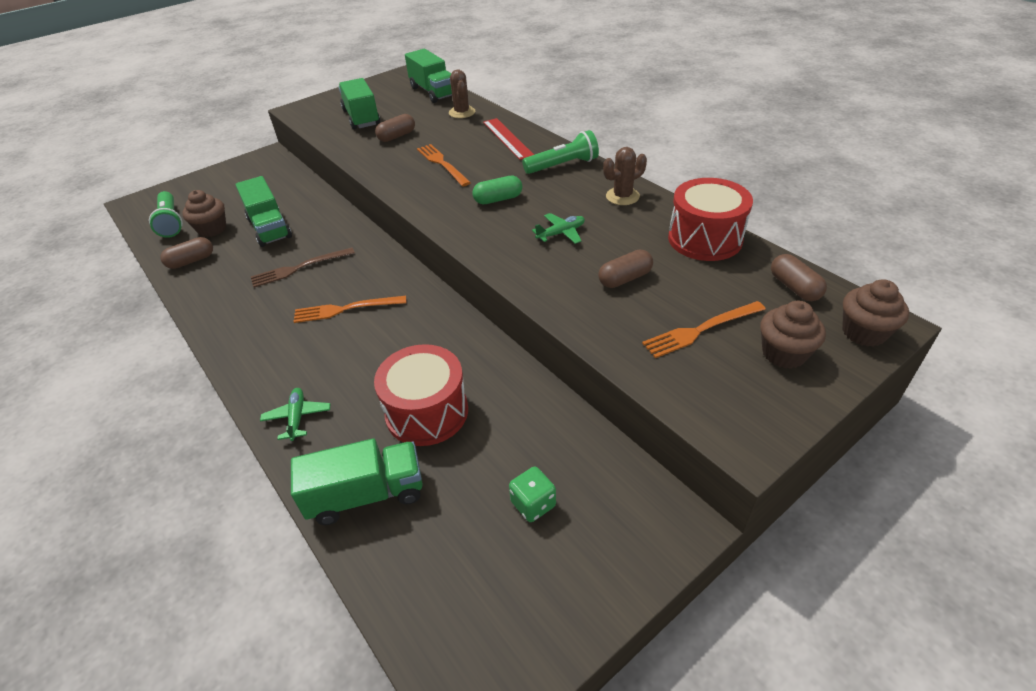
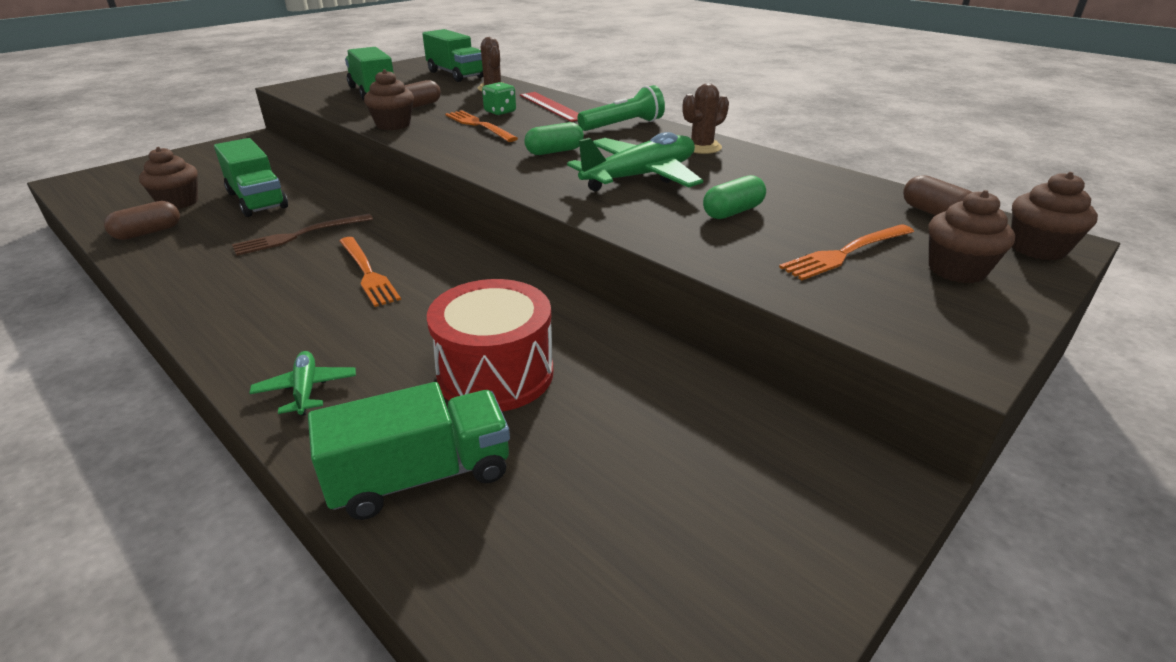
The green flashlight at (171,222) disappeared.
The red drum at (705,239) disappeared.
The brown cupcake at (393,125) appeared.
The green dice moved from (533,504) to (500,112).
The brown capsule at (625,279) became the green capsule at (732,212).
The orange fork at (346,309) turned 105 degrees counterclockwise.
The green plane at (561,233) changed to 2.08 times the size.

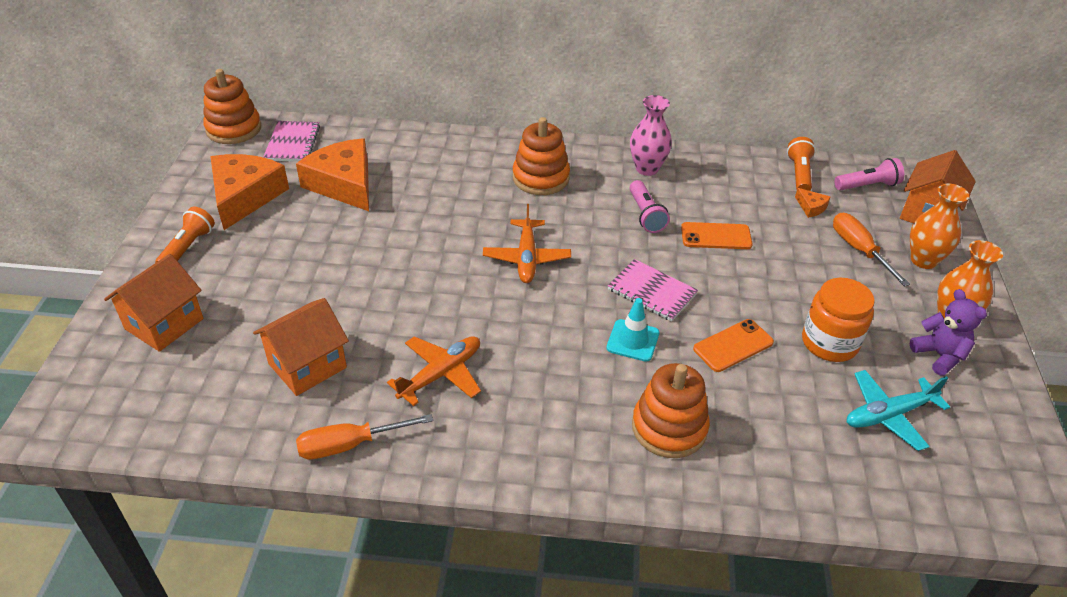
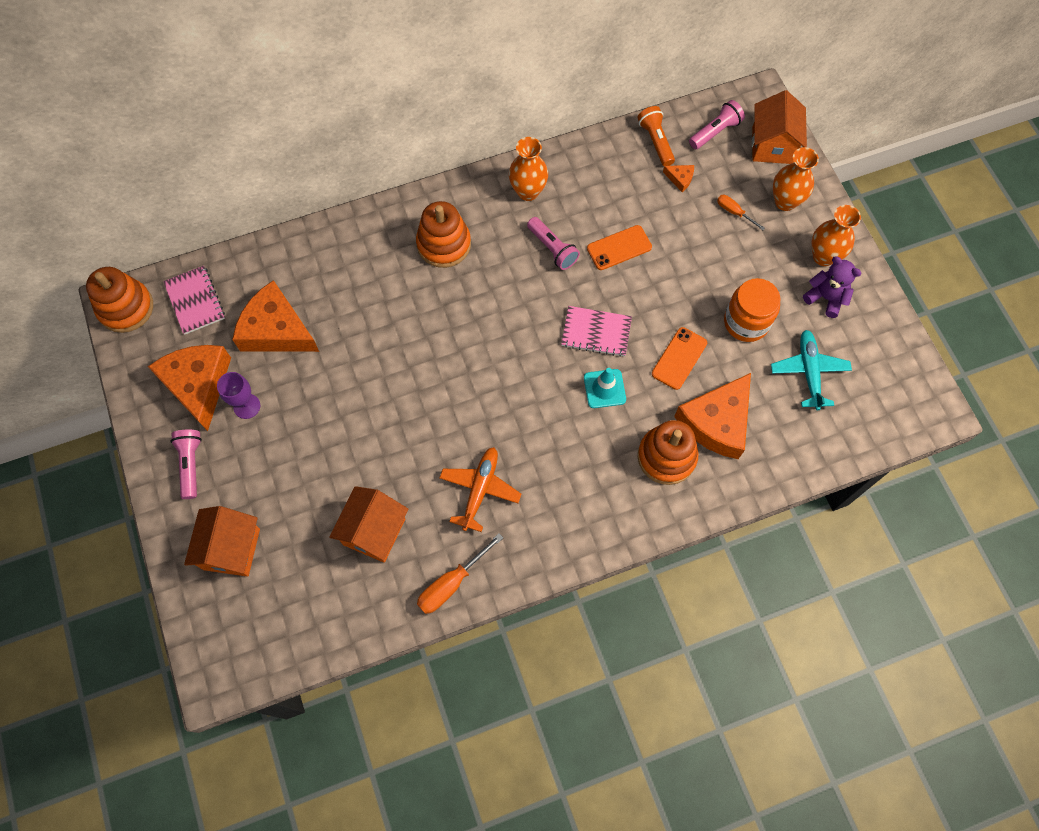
The orange plane at (526,258) disappeared.
The purple goblet at (247,406) appeared.
The orange cheese at (717,422) appeared.
The orange flashlight at (188,248) became the pink flashlight at (191,464).
The pink vase at (647,168) became the orange vase at (528,191).
The turquoise plane at (888,415) turned 135 degrees clockwise.
The orange screwdriver at (859,250) changed to 0.60 times the size.

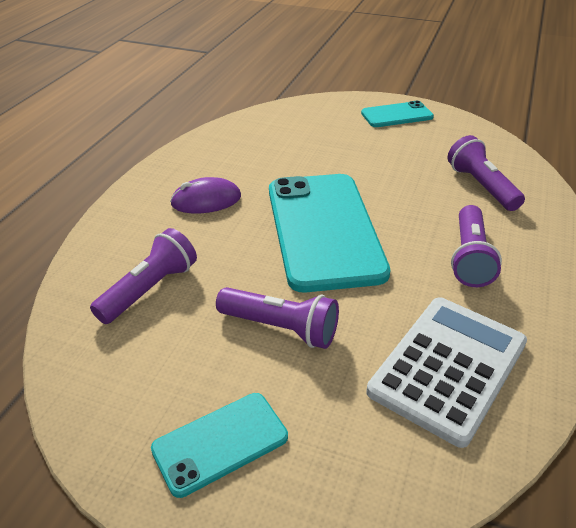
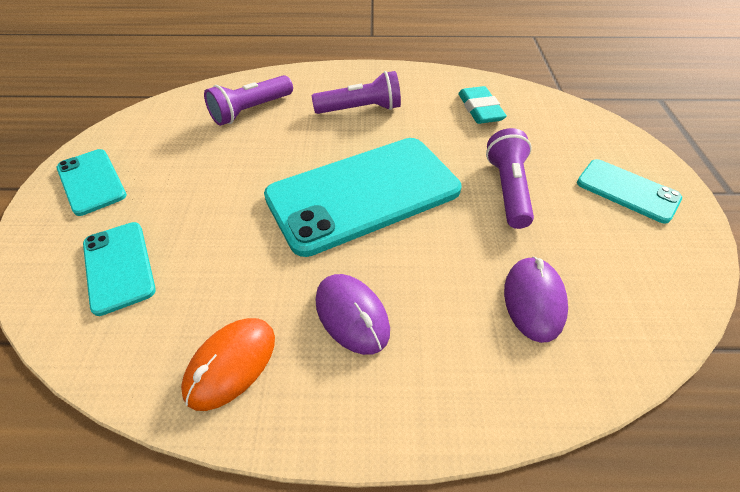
The turquoise phone at (119,266) appeared.
The orange mouse at (231,364) appeared.
The purple flashlight at (150,289) was replaced by the purple mouse at (534,300).
The white calculator at (448,367) was replaced by the turquoise eraser at (480,109).

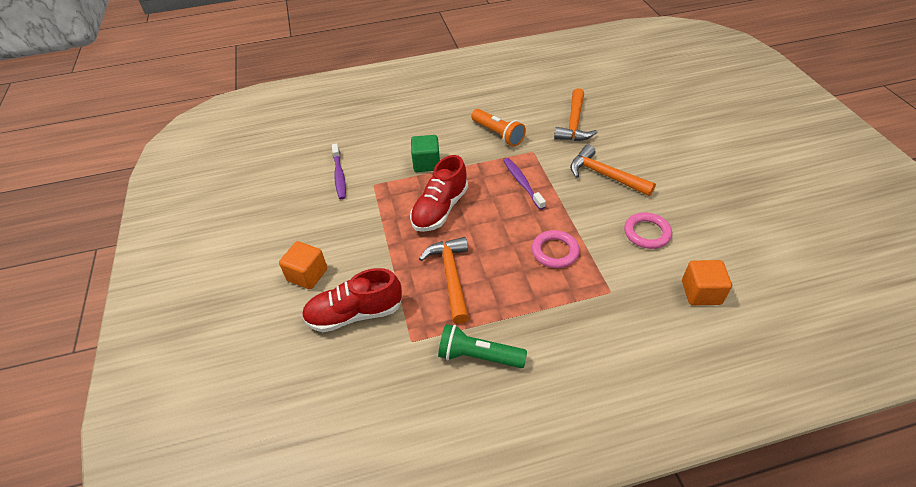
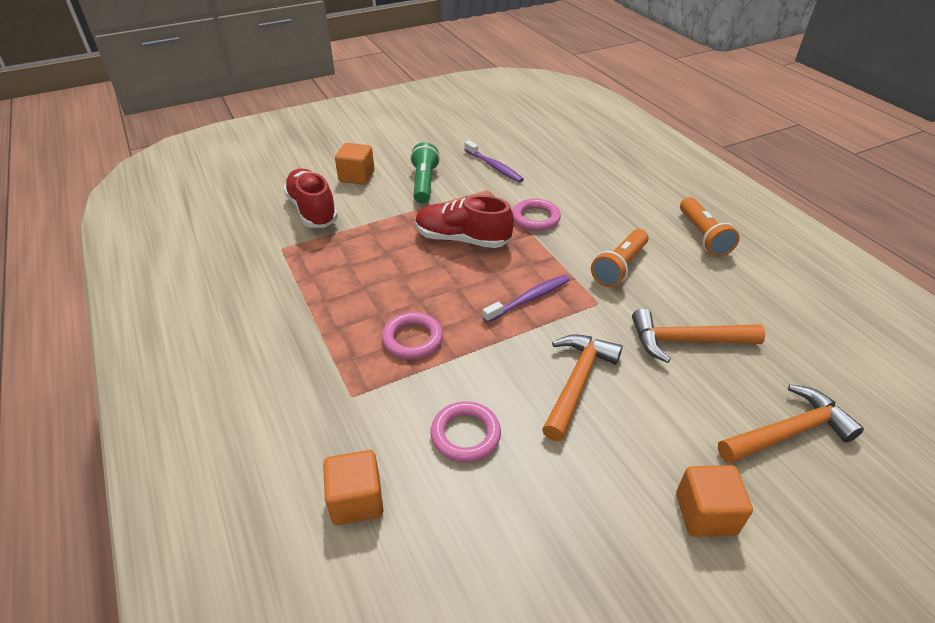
The orange cube at (705,514) appeared.
The orange flashlight at (702,236) appeared.
The orange hammer moved from (451,277) to (788,432).
The green flashlight moved from (478,356) to (424,183).
The green cube at (426,163) was replaced by the pink ring at (535,218).
The purple toothbrush at (339,175) turned 105 degrees counterclockwise.

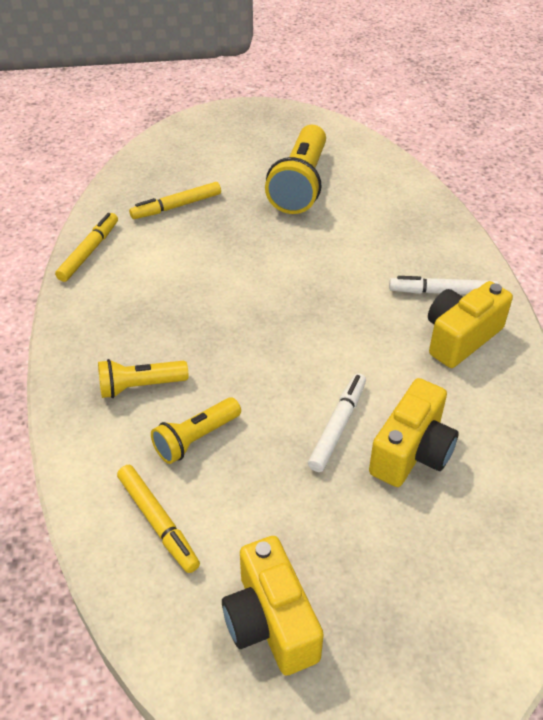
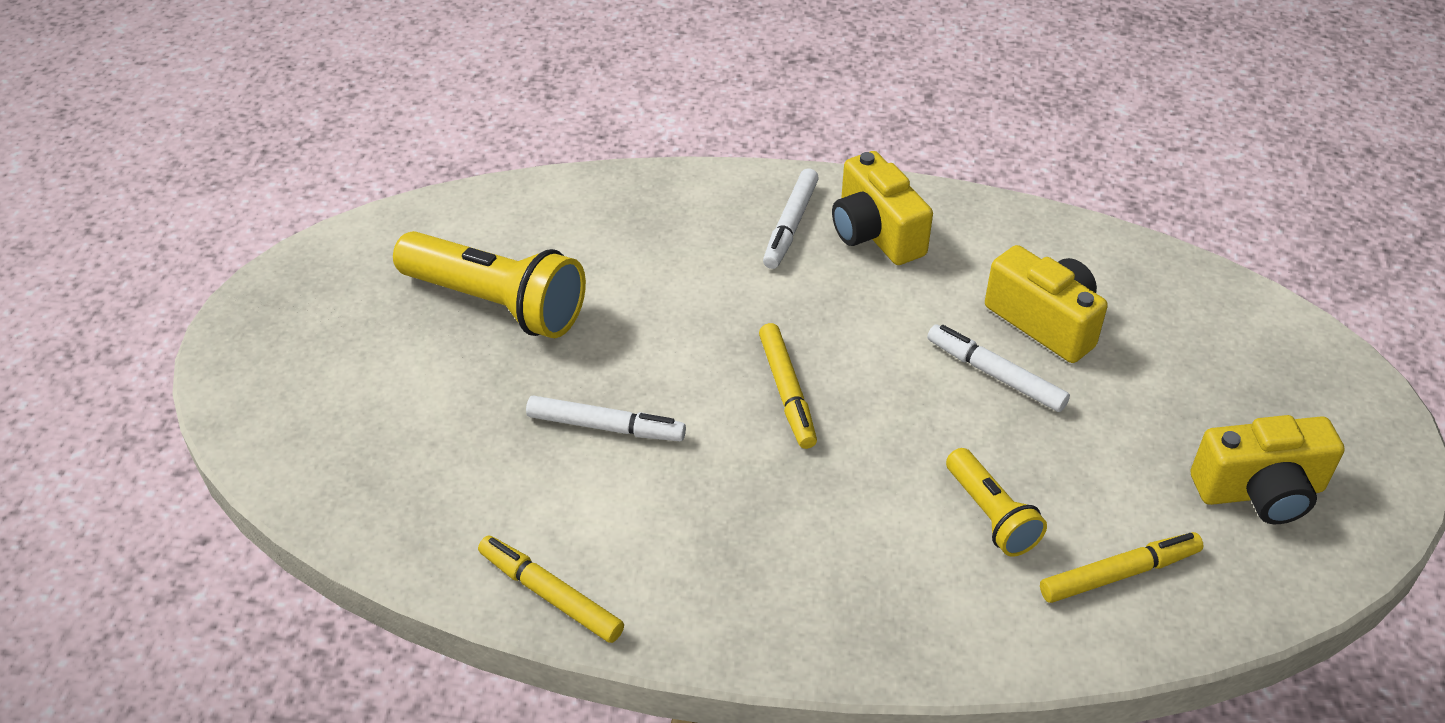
The yellow flashlight at (140,386) disappeared.
The white marker at (606,427) appeared.
The yellow marker moved from (176,206) to (787,392).

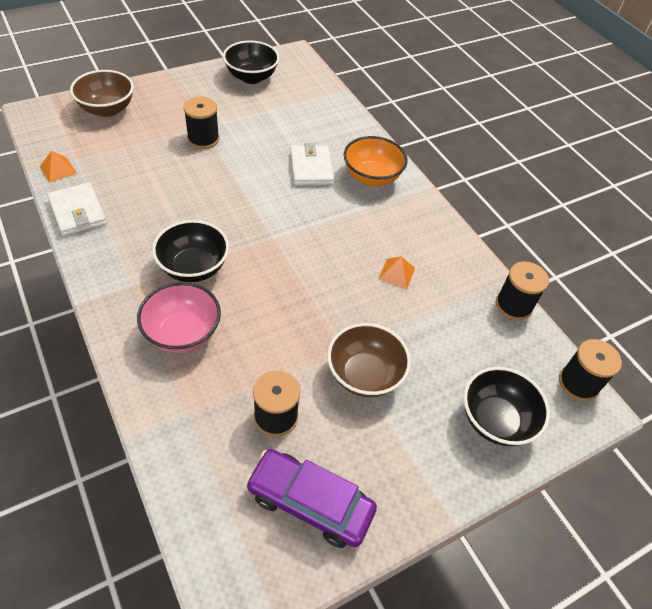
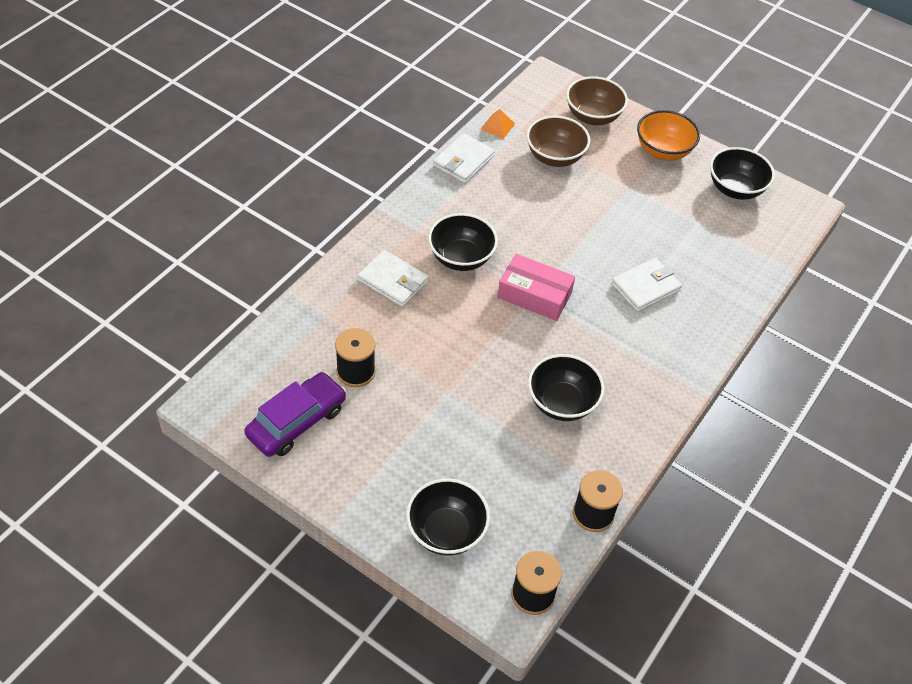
The black spool at (203,139) disappeared.
The pink box at (534,295) appeared.
The brown bowl moved from (364,375) to (554,157).
The orange bowl moved from (371,177) to (663,151).
The pink bowl at (183,333) was replaced by the white wallet at (393,281).
The orange pyramid at (396,273) was replaced by the black bowl at (561,403).
The purple car at (310,502) turned 45 degrees clockwise.

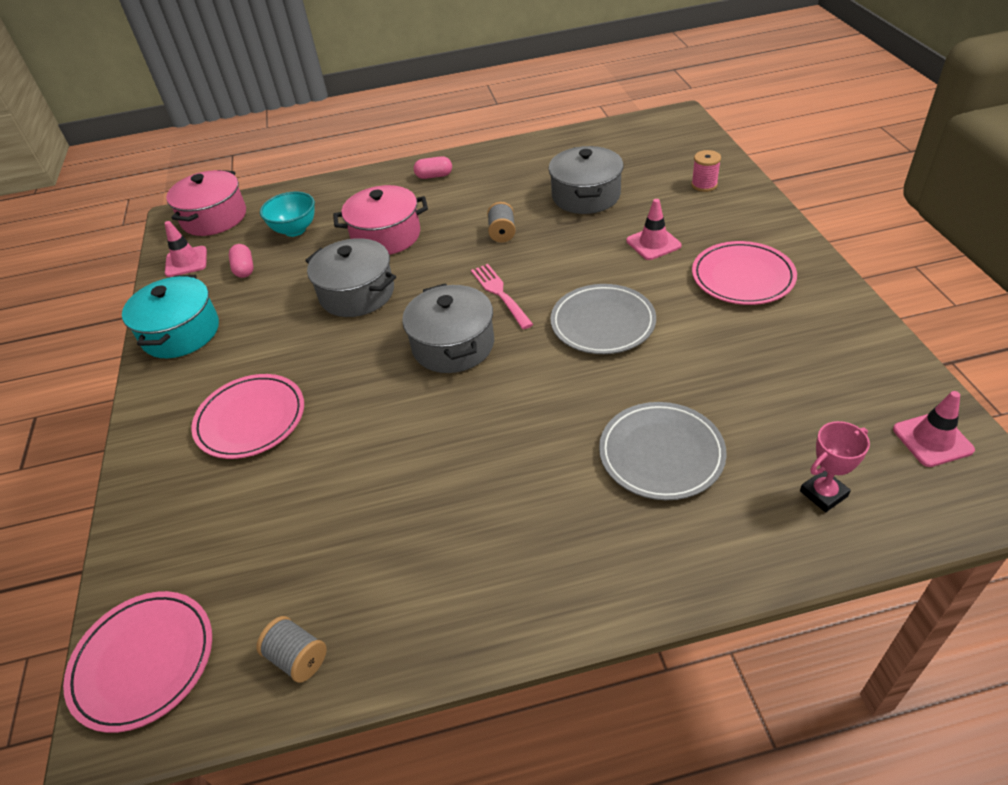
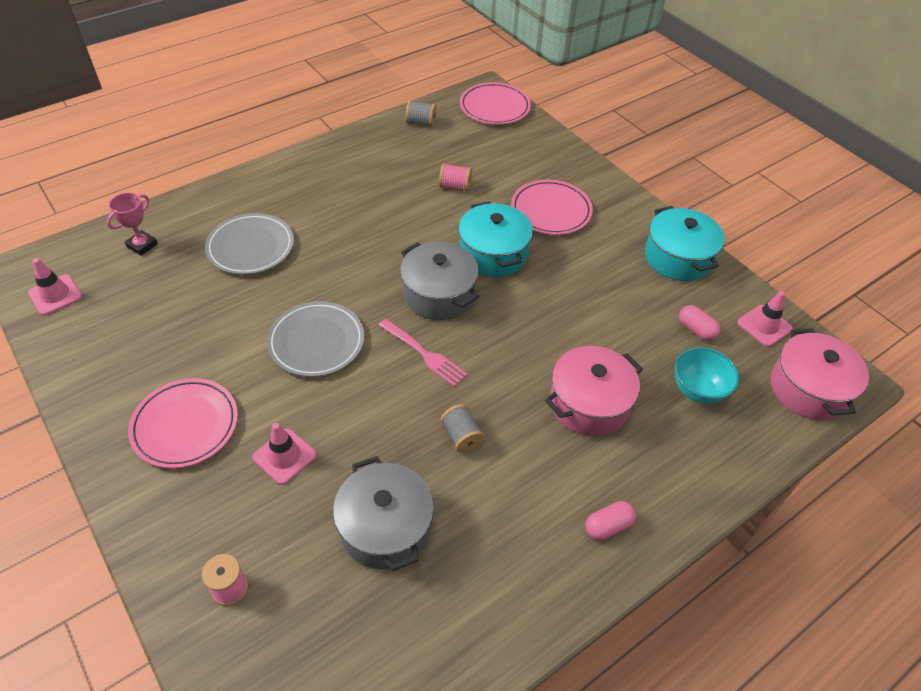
The grey pot at (357,293) disappeared.
The pink spool at (455,186) appeared.
The turquoise pot at (493,253) appeared.

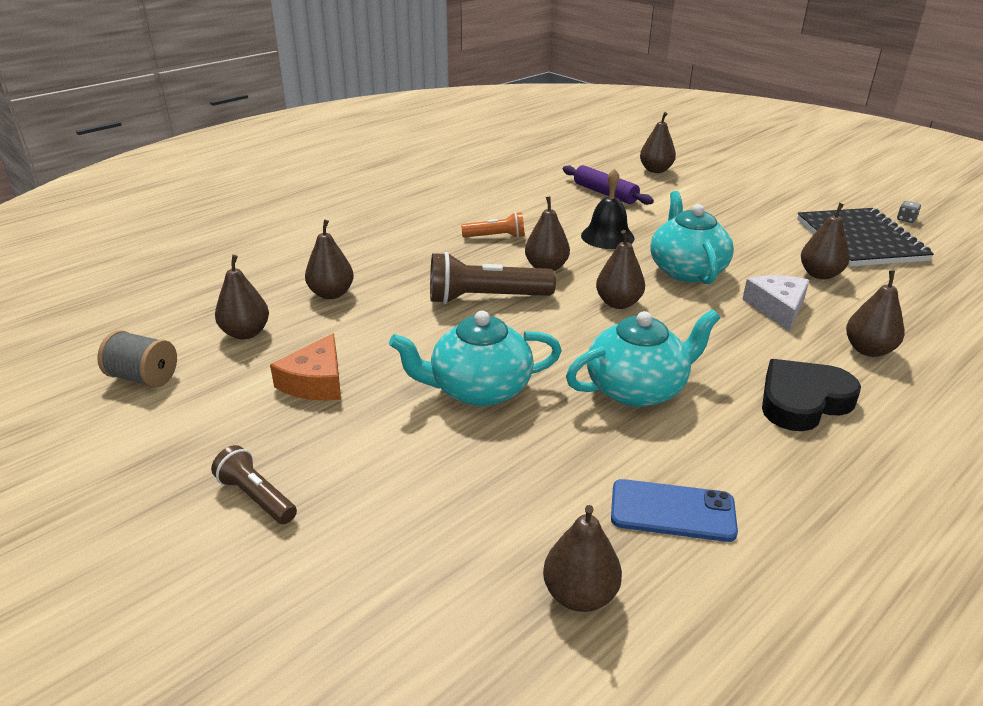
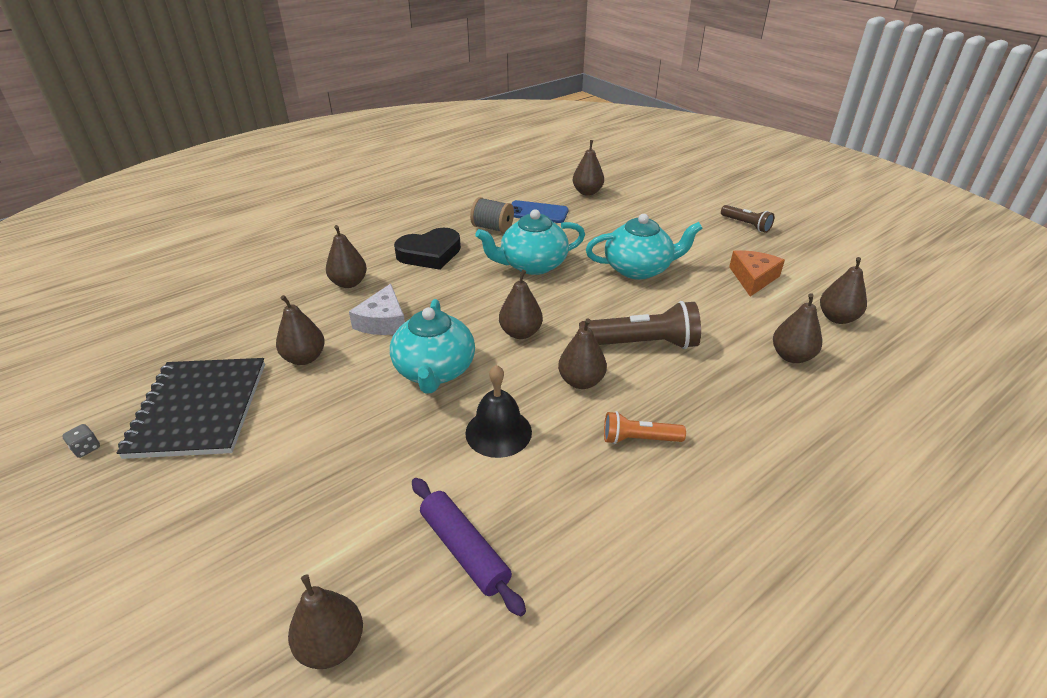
The grey spool moved from (143,377) to (492,228).

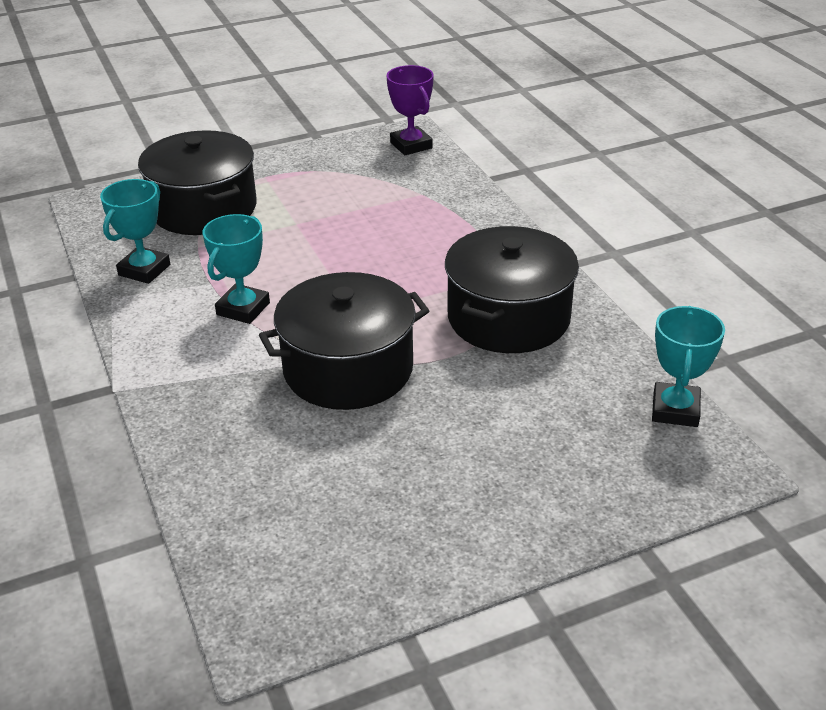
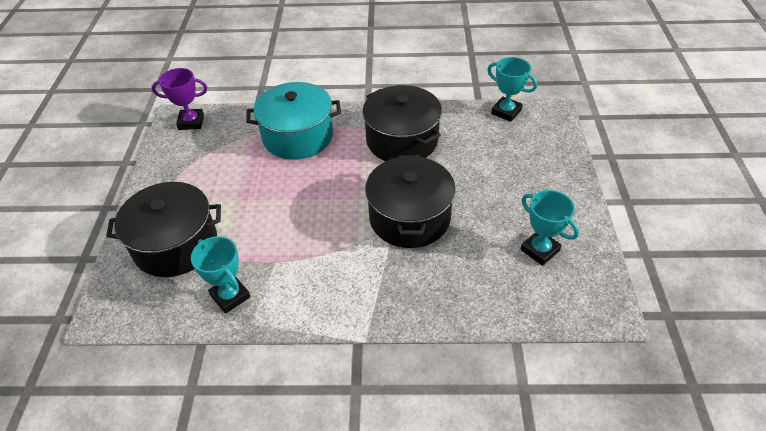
The turquoise pot at (298,136) appeared.
The turquoise trophy moved from (243,309) to (540,250).

